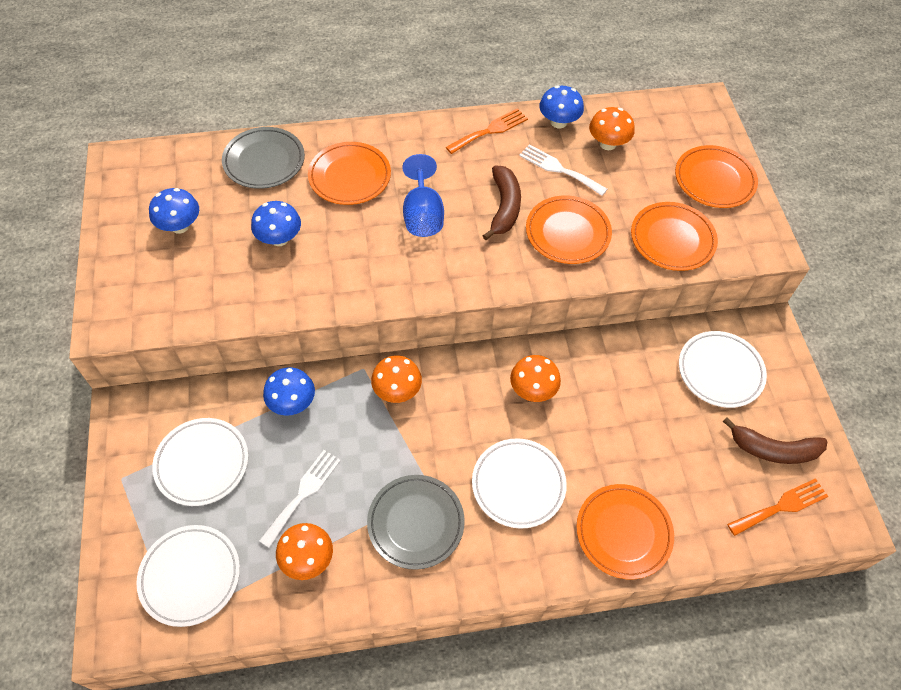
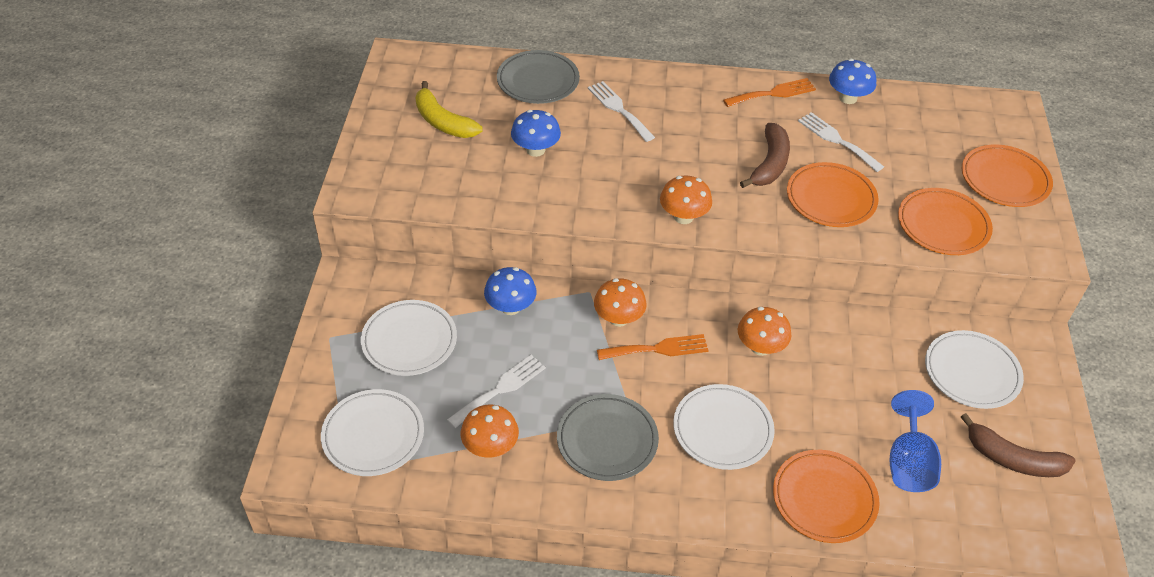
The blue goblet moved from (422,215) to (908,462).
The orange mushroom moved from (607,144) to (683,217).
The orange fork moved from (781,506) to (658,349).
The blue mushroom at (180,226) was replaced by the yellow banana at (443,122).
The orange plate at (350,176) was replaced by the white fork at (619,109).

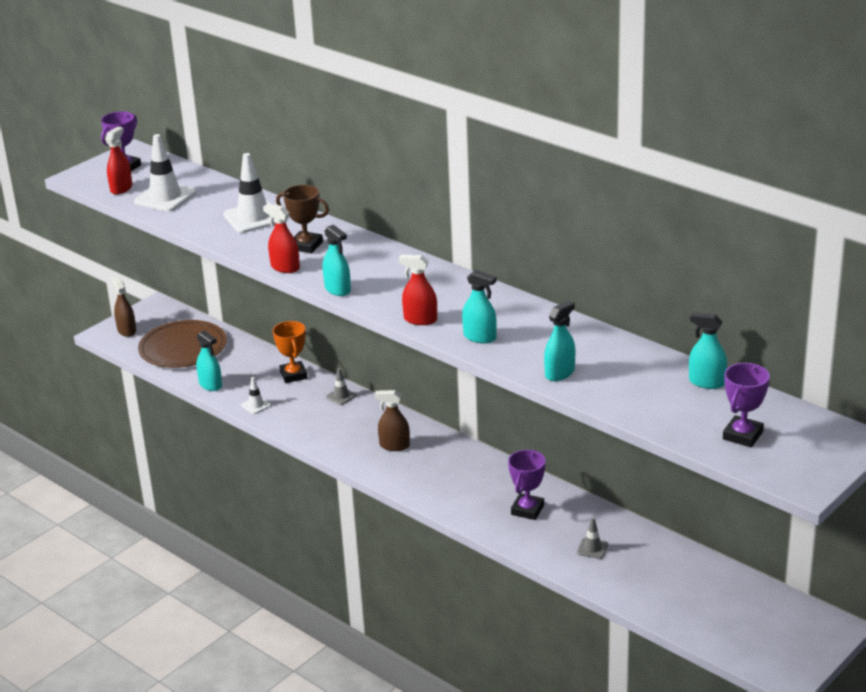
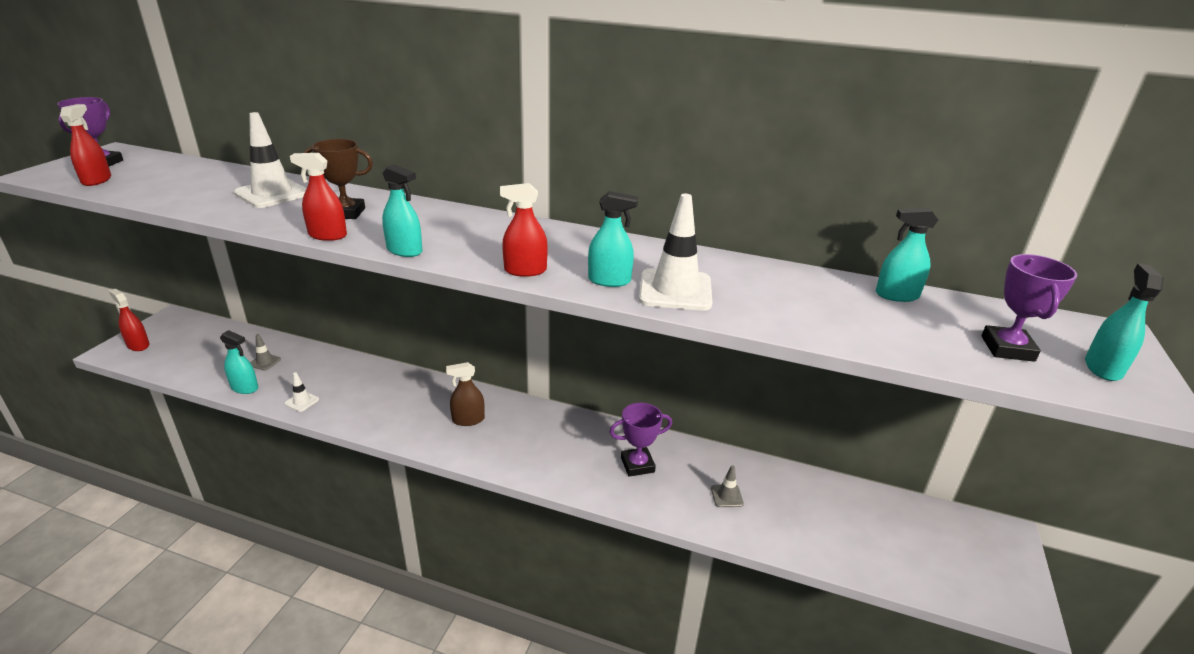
The brown plate at (183,348) disappeared.
The orange trophy at (293,375) disappeared.
The white traffic cone moved from (165,197) to (675,290).
The grey traffic cone moved from (341,396) to (265,362).
The turquoise spray bottle moved from (559,373) to (1103,368).
The brown spray bottle at (126,330) became the red spray bottle at (138,345).
The purple trophy at (527,510) turned 75 degrees clockwise.

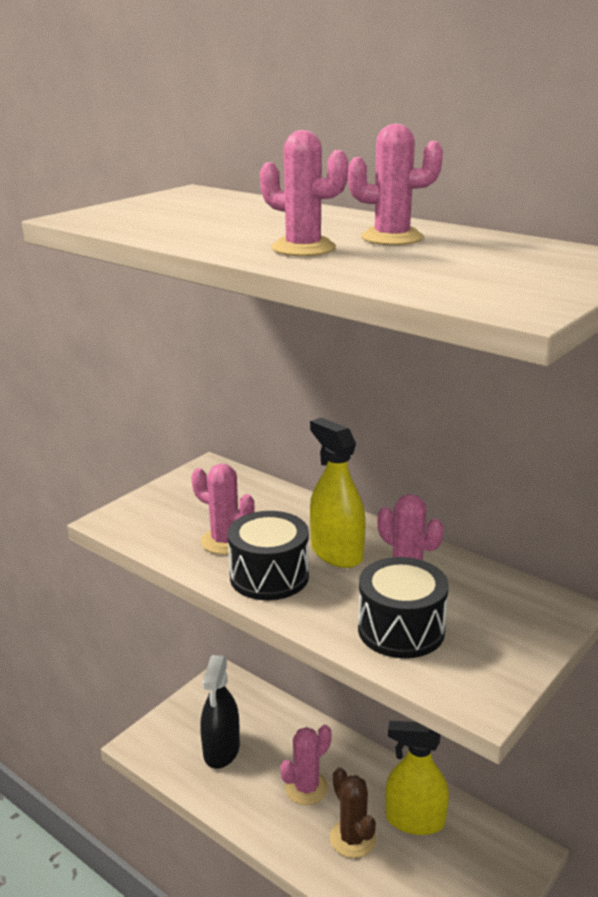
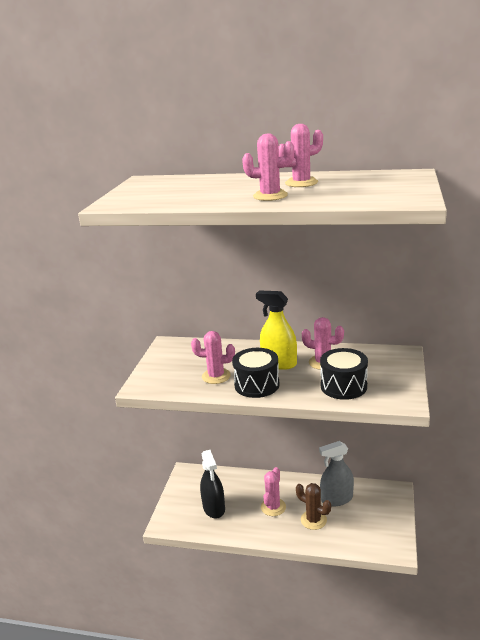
The yellow spray bottle at (415,820) became the grey spray bottle at (337,499).

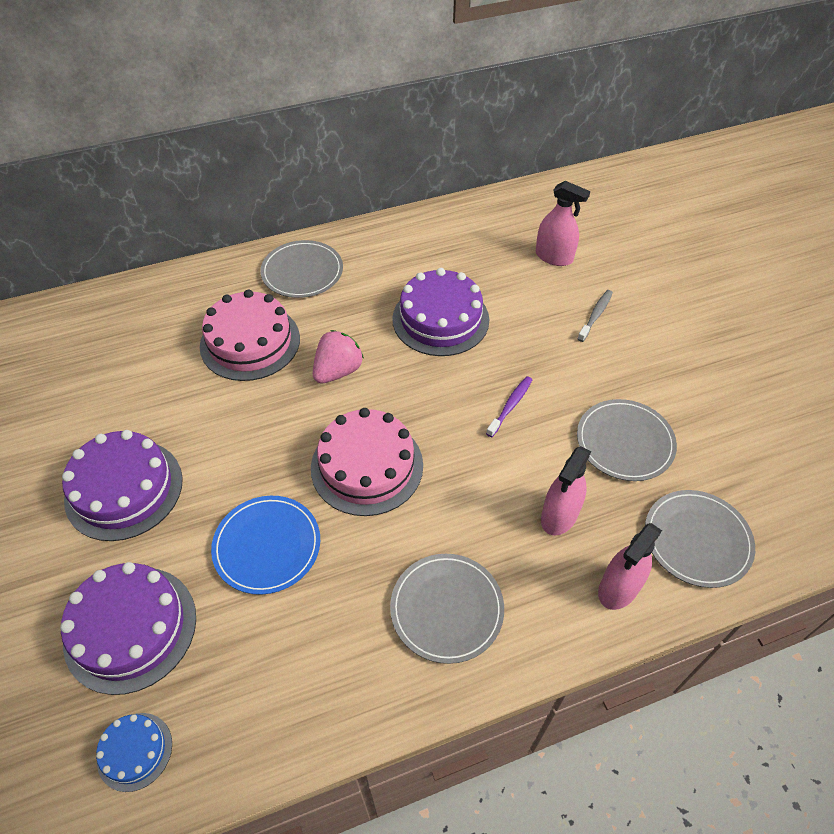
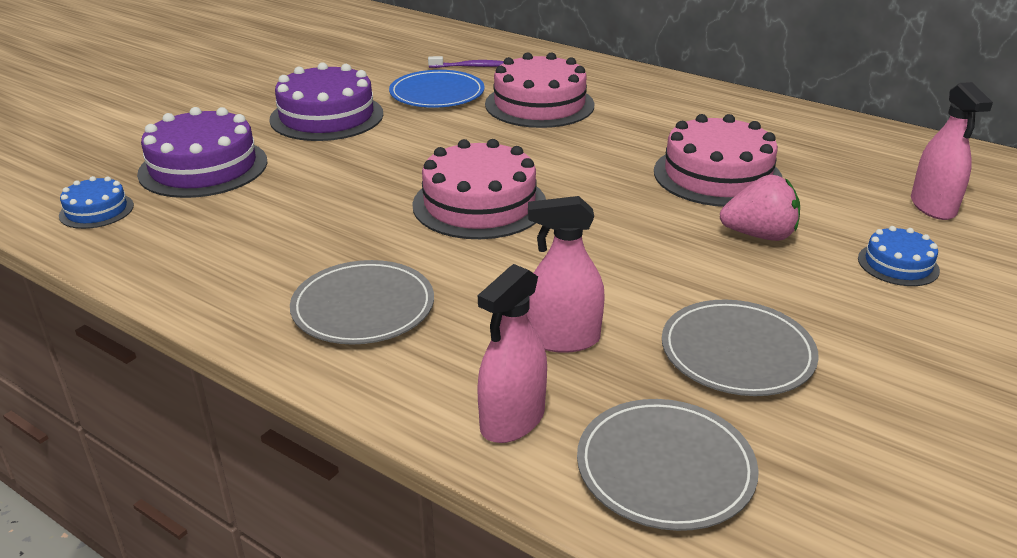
The grey plate at (302,272) disappeared.
The blue plate moved from (267,546) to (437,93).
The pink strawberry moved from (338,371) to (759,235).
The purple toothbrush moved from (510,406) to (470,66).
The grey toothbrush at (595,315) was replaced by the blue cake at (898,264).
The purple cake at (440,319) became the pink cake at (717,175).
The pink spray bottle at (618,588) turned 60 degrees counterclockwise.

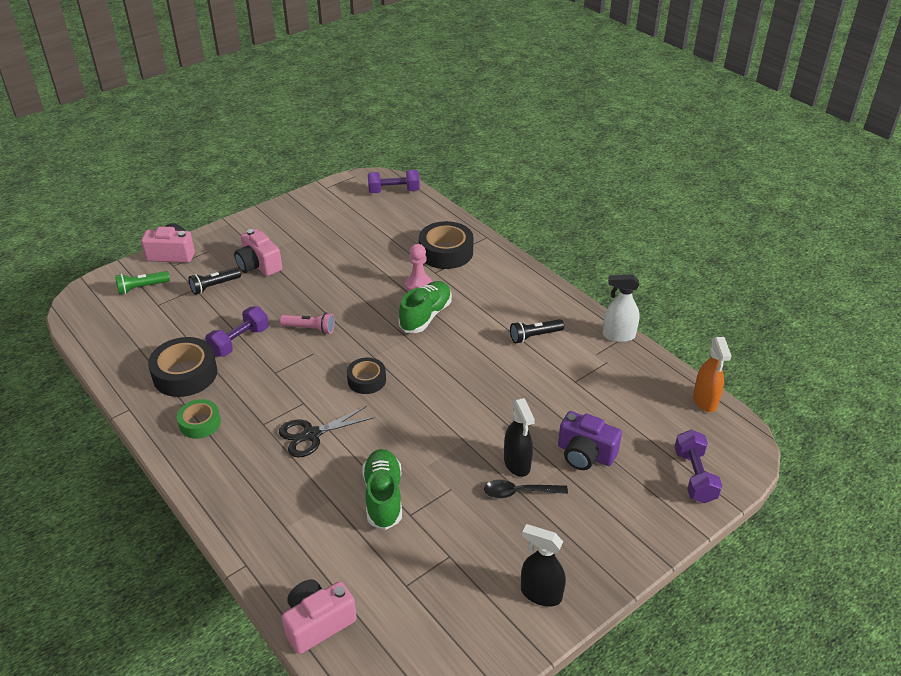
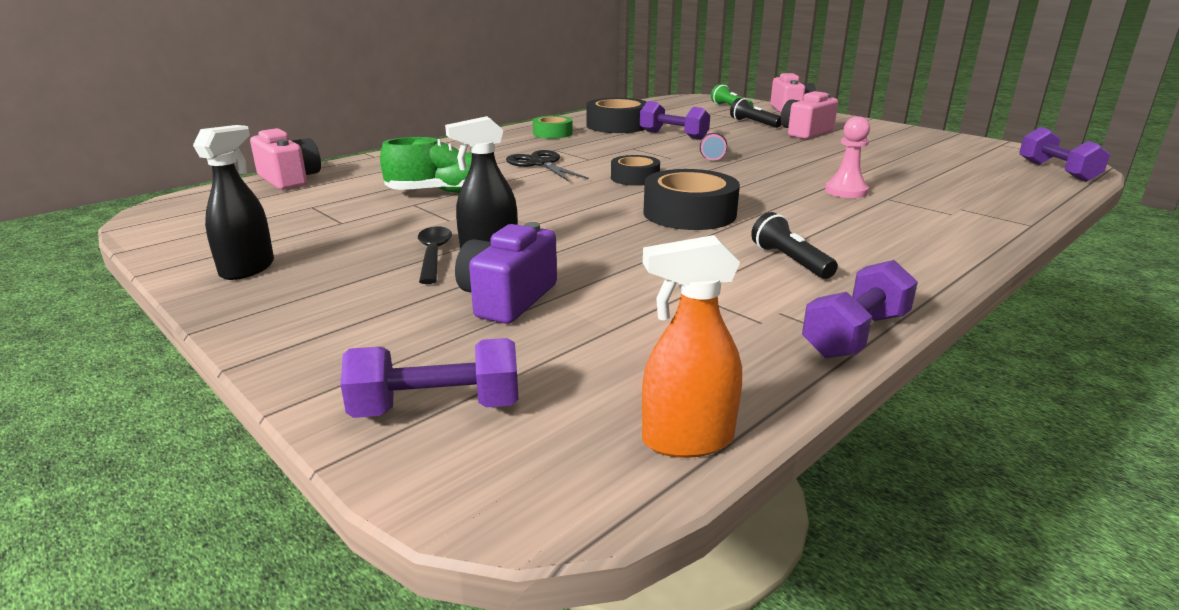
The green shoe at (425,316) disappeared.
The black tape moved from (446,252) to (689,213).
The white spray bottle at (618,335) was replaced by the purple dumbbell at (855,335).

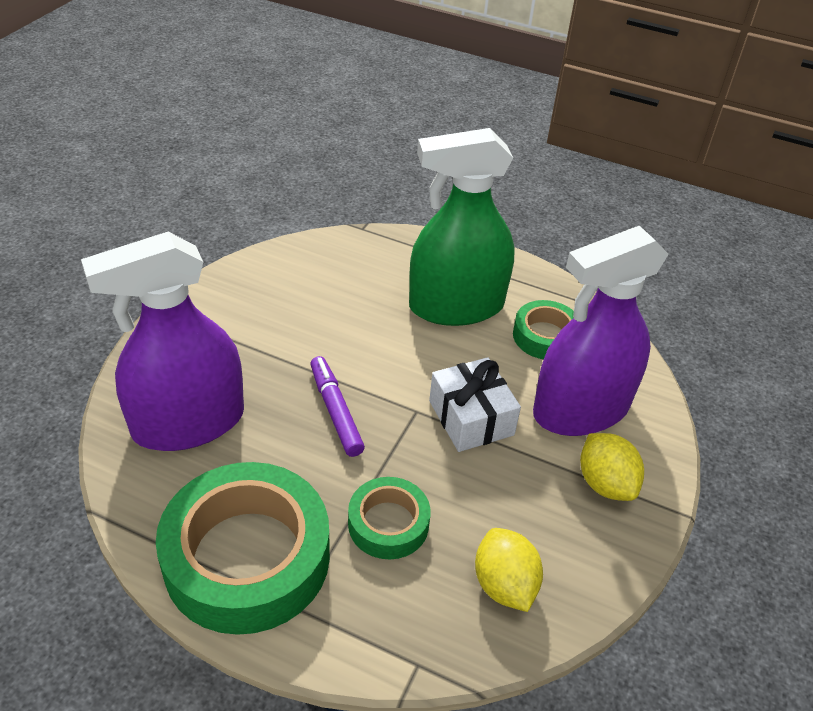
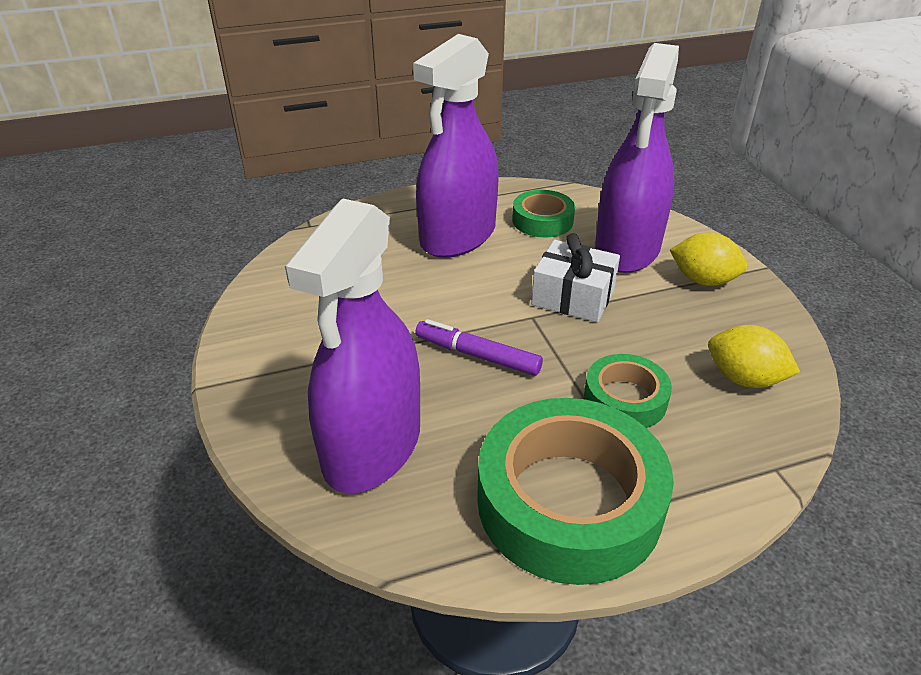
The green spray bottle at (456,306) became the purple spray bottle at (458,236).

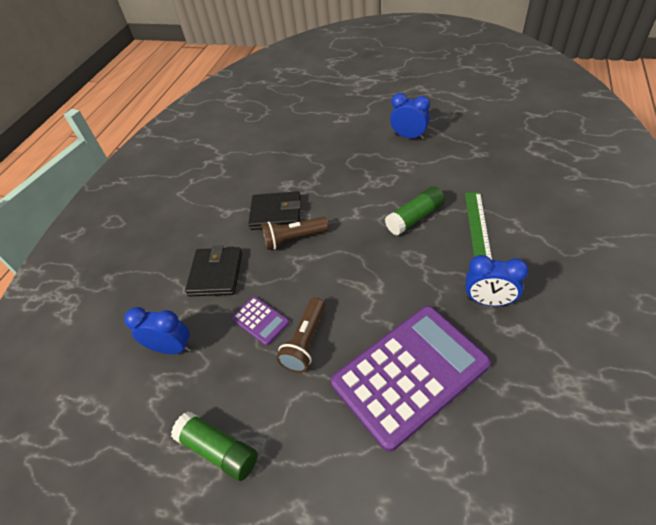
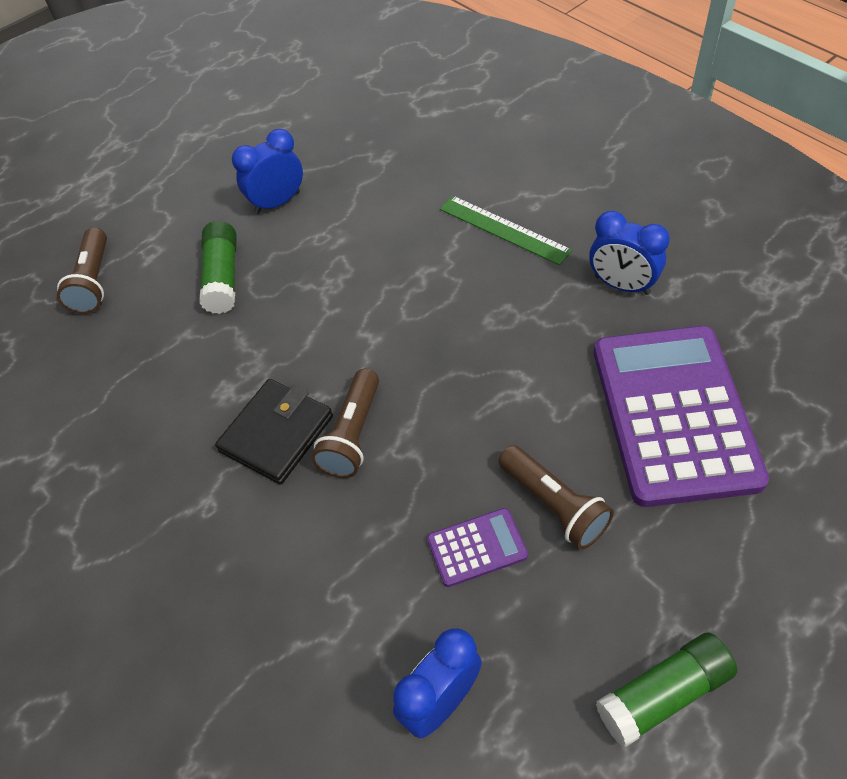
The black wallet at (216,274) disappeared.
The brown flashlight at (93,282) appeared.
The green glue stick moved from (414,218) to (222,277).
The blue clock at (488,301) turned 75 degrees clockwise.

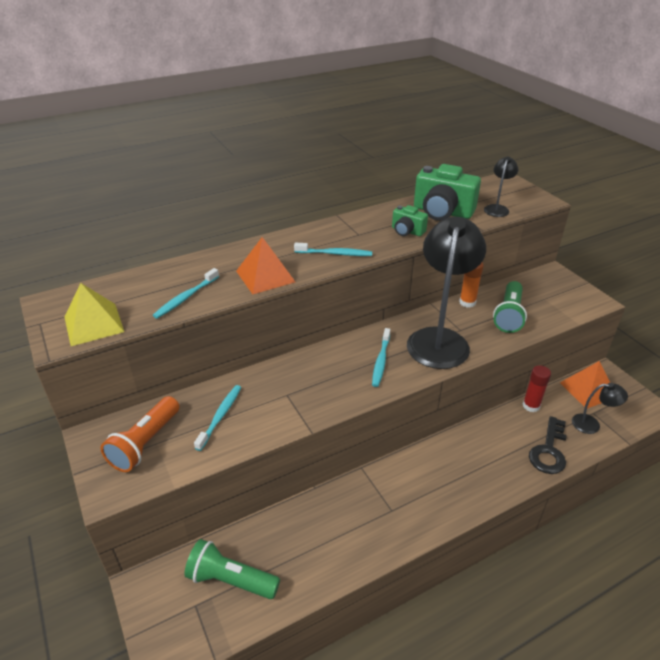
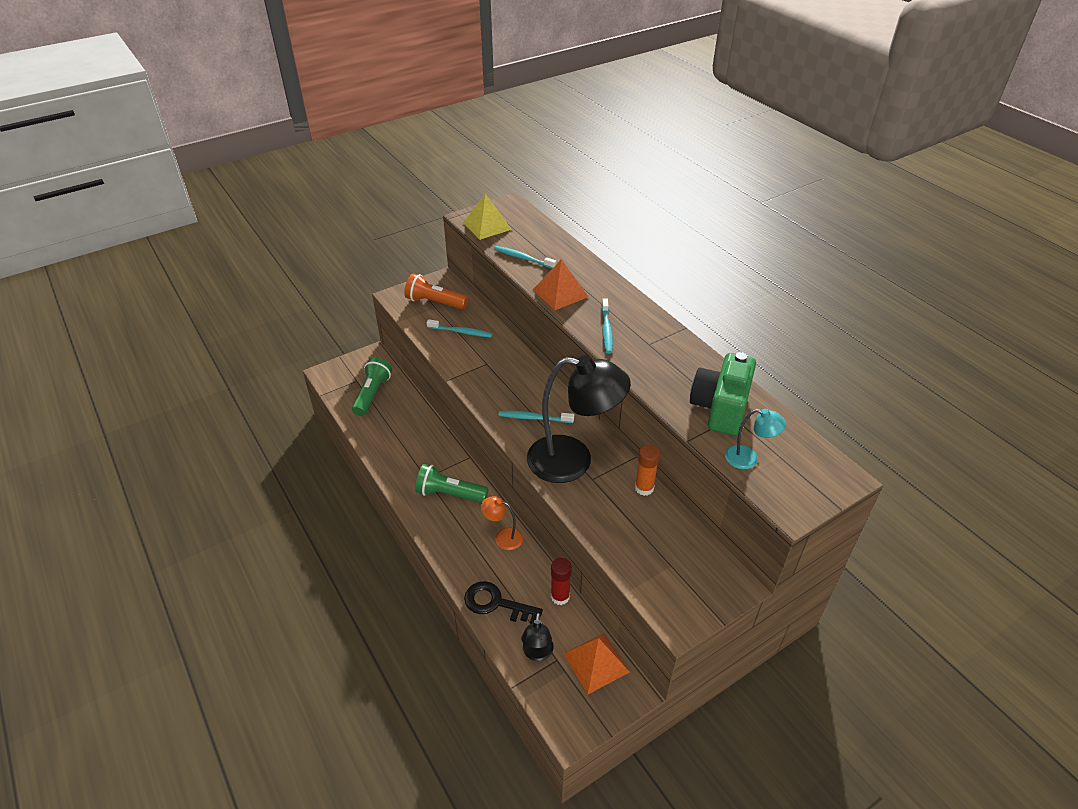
The green camera at (407,231) disappeared.
The orange lamp at (503,537) appeared.
The green flashlight moved from (509,315) to (449,494).
The black lamp at (497,208) became the turquoise lamp at (748,459).

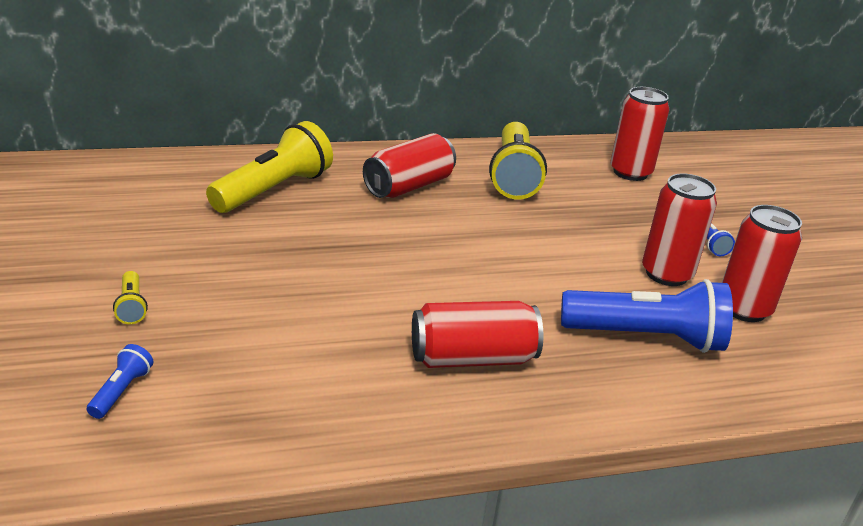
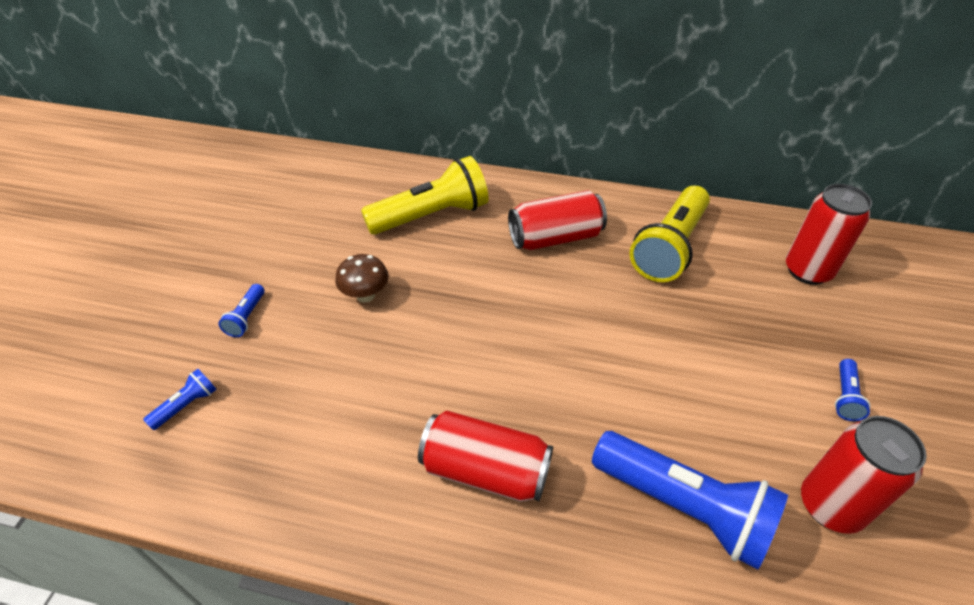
The red can at (666,274) disappeared.
The brown mushroom at (365,295) appeared.
The yellow flashlight at (131,306) became the blue flashlight at (246,317).

